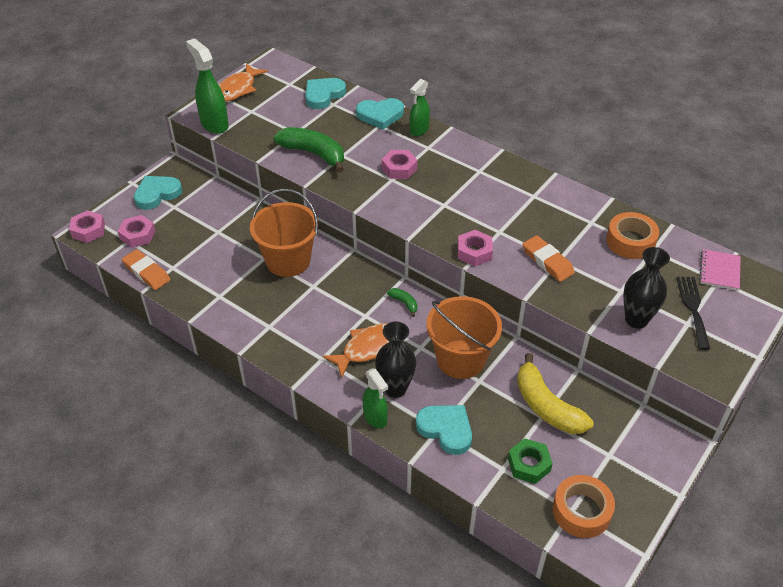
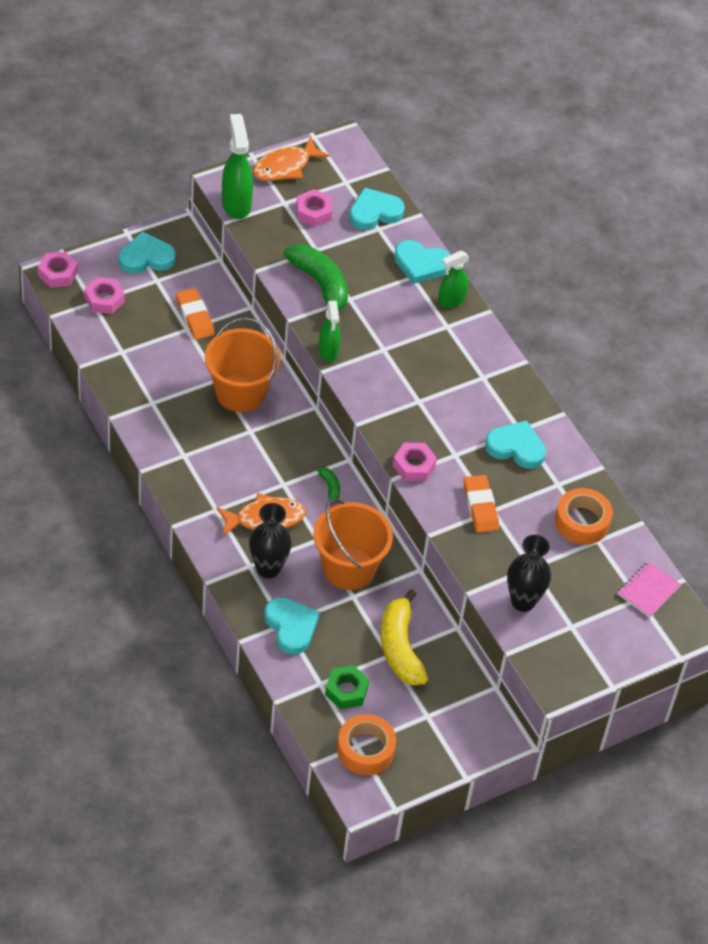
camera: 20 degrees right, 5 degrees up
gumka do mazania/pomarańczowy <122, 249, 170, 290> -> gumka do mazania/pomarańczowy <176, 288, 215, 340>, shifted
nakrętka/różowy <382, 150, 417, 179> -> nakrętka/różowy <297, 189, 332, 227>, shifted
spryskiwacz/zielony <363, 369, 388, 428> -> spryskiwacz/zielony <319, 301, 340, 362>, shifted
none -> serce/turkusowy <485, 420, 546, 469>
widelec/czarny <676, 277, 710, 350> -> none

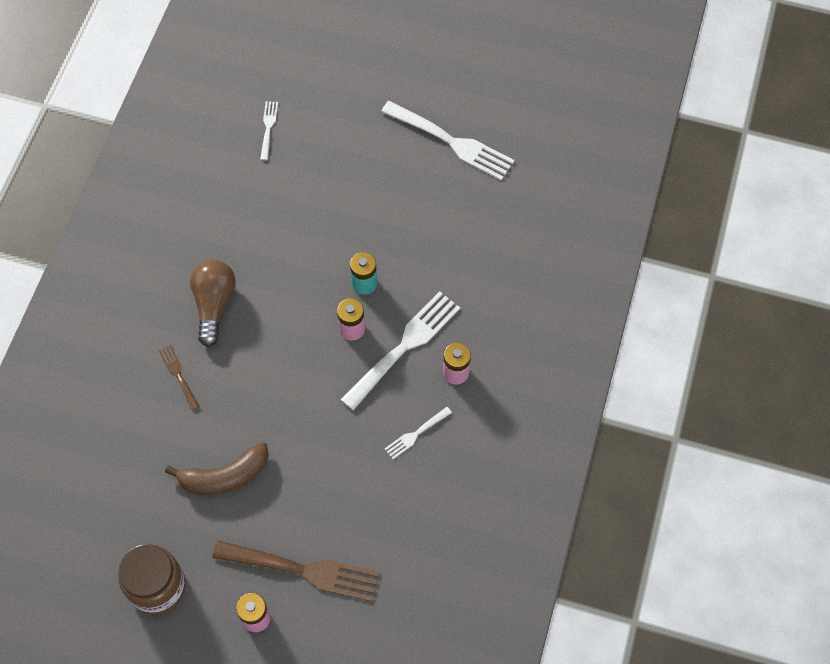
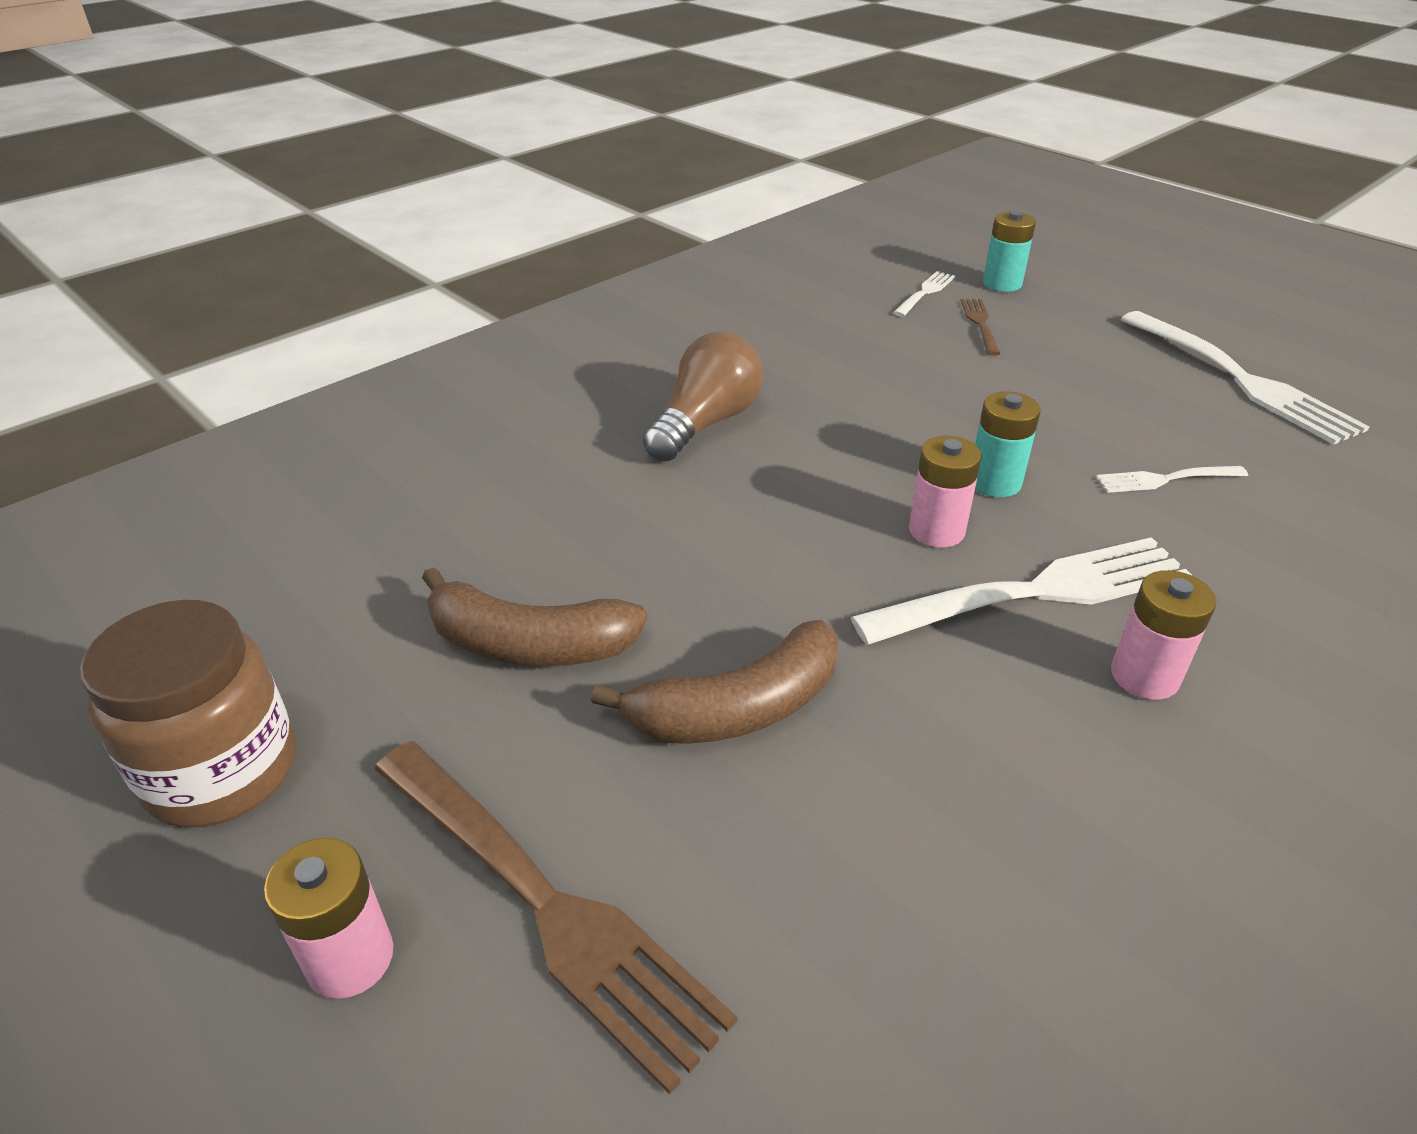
camera: 30 degrees right, 25 degrees down
none -> banan/brązowy <591, 620, 838, 744>
widelec/brązowy <159, 345, 200, 411> -> widelec/brązowy <960, 299, 1001, 356>, shifted
none -> bateria/turkusowy <983, 211, 1036, 292>
widelec/biały <385, 407, 452, 459> -> widelec/biały <1096, 466, 1248, 493>, shifted

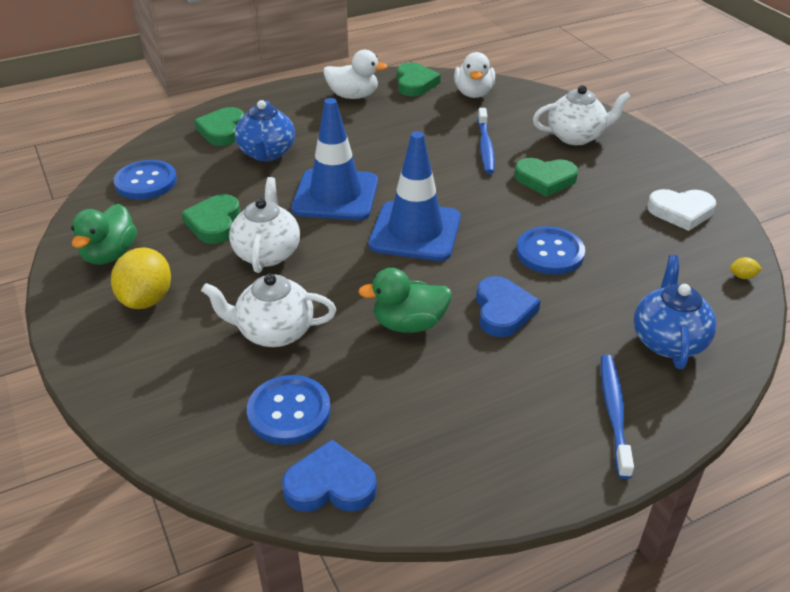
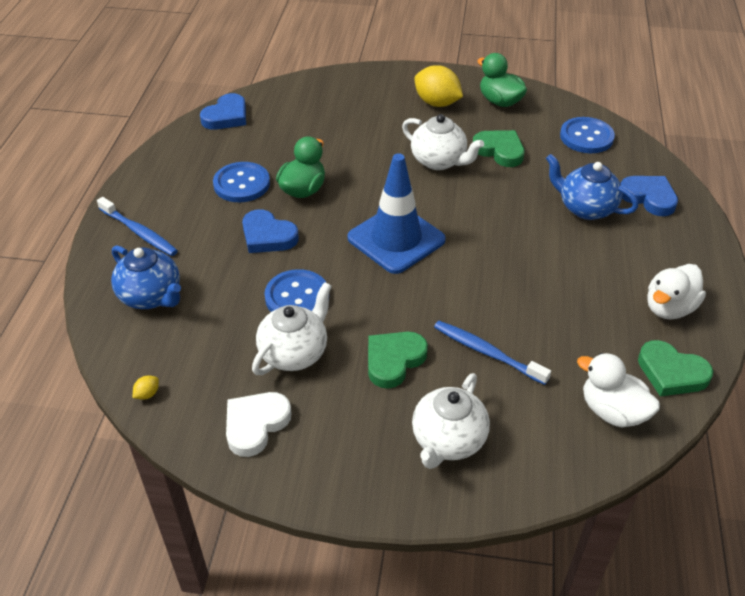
camera: 125 degrees right, 5 degrees up
guzik/niebieski <247, 375, 331, 445> -> guzik/niebieski <213, 162, 270, 202>, shifted
imbryk/biały <201, 274, 336, 347> -> imbryk/biały <252, 282, 332, 375>, shifted
serce/zielony <194, 107, 244, 146> -> serce/niebieski <621, 176, 678, 216>
pachołek/niebieski <291, 98, 378, 220> -> none

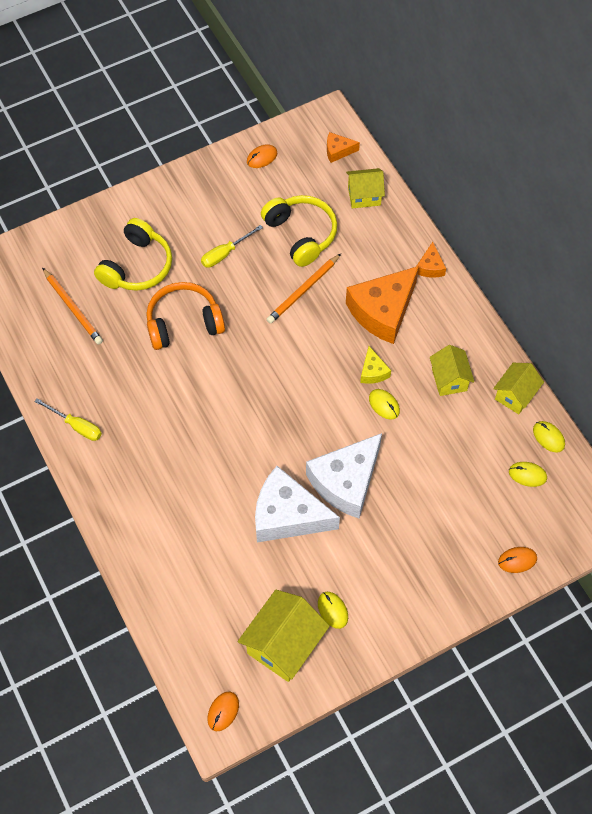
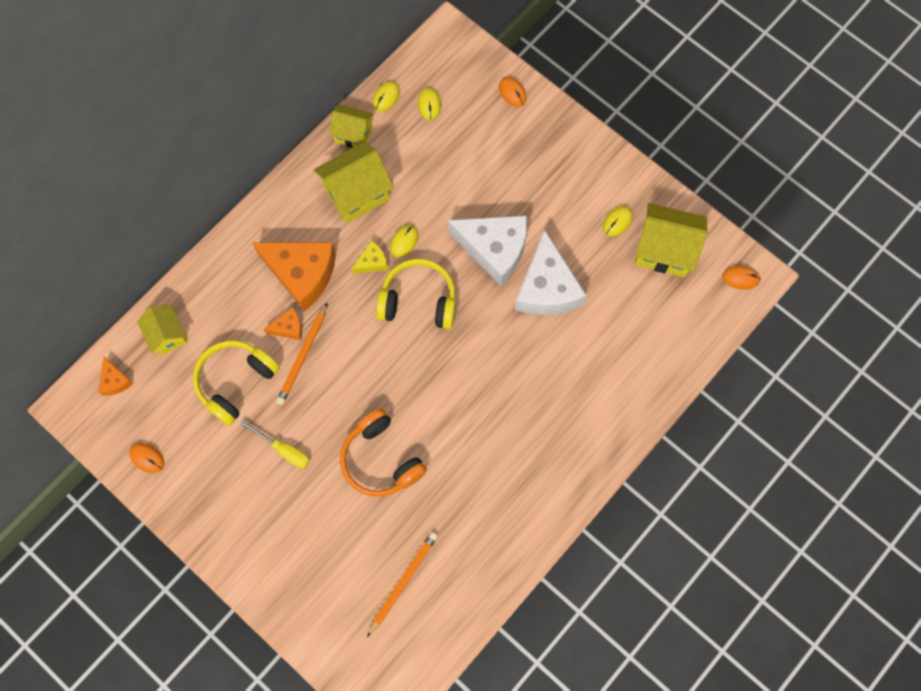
camera: 110 degrees left, 10 degrees up
ser/pomarańczowy <416, 242, 446, 278> -> ser/pomarańczowy <263, 307, 302, 340>, shifted
ołówek/pomarańczowy <267, 254, 341, 324> -> ołówek/pomarańczowy <276, 303, 327, 405>, 90 degrees clockwise
domek/żółty <430, 345, 474, 396> -> domek/żółty <314, 142, 394, 223>, x1.62
słuchawki/żółty <94, 218, 172, 291> -> słuchawki/żółty <376, 259, 456, 329>, shifted
śrubokręt/żółty <34, 398, 102, 441> -> none

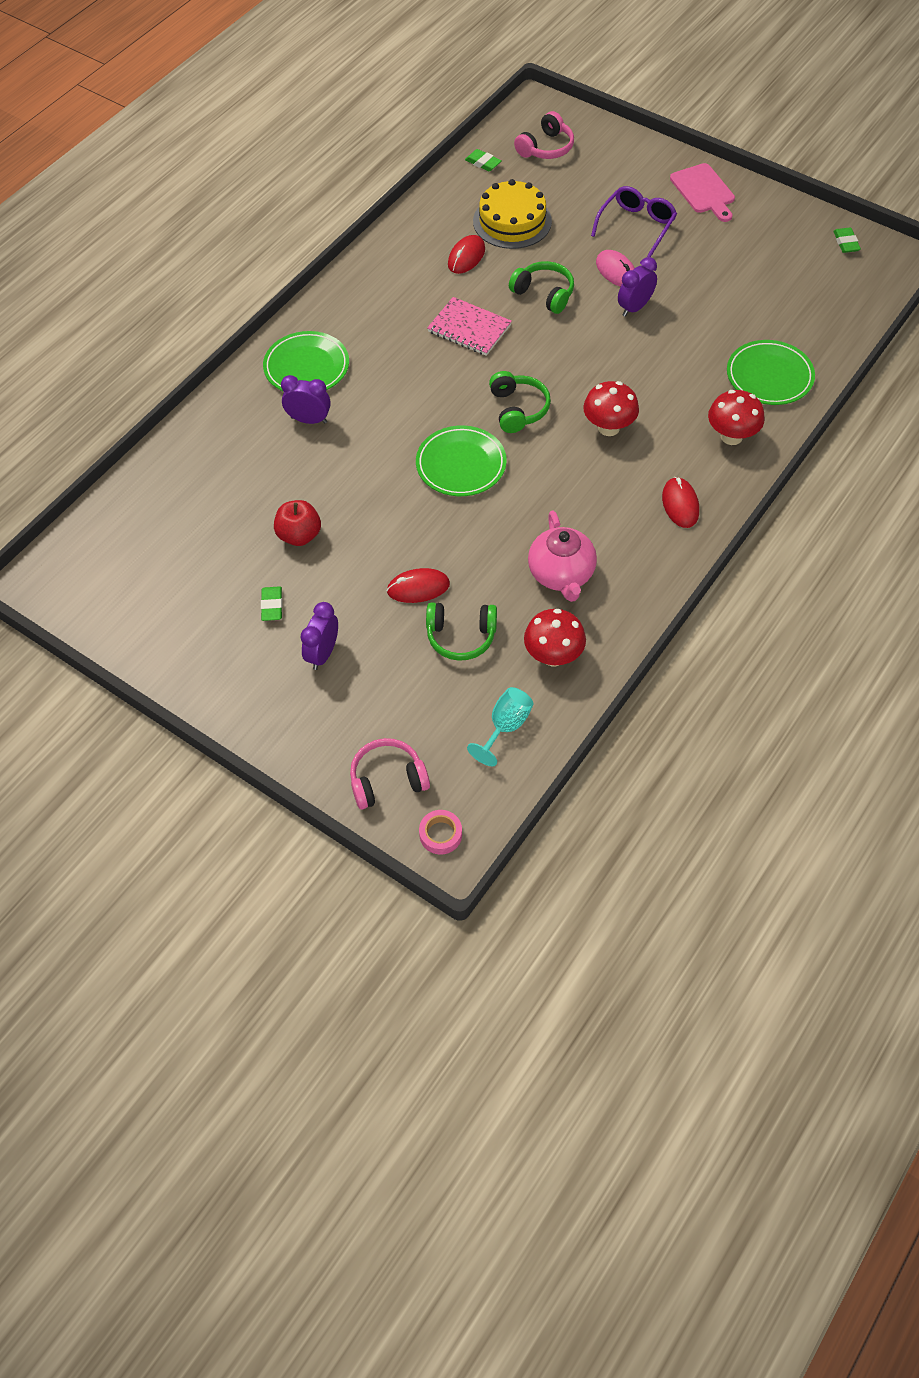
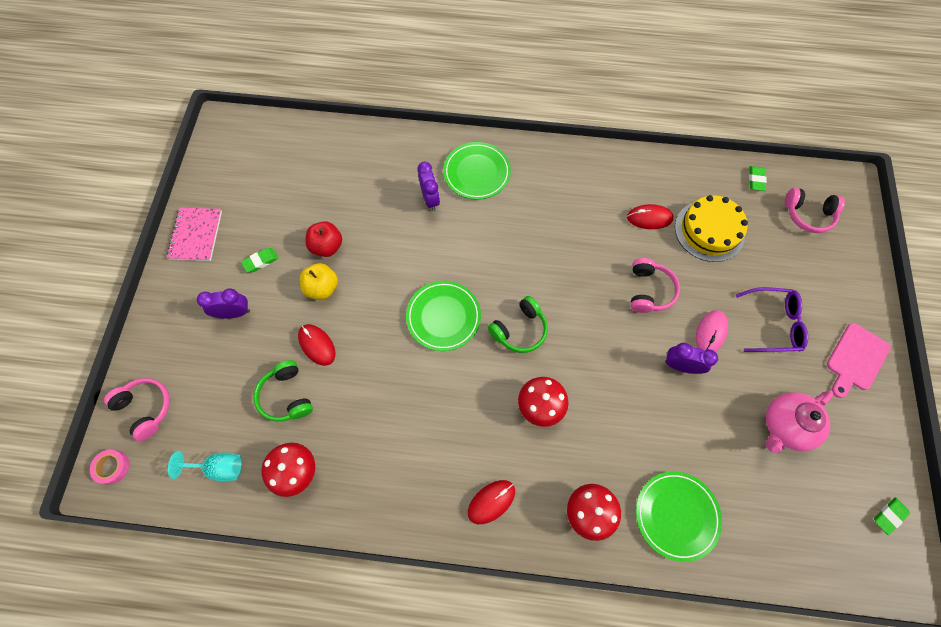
camera: 60 degrees right, 10 degrees up
zeszyt/różowy <427, 297, 512, 356> -> zeszyt/różowy <166, 207, 222, 261>, shifted
none -> jabłko/żółty <300, 263, 338, 299>
słuchawki/zielony <509, 261, 574, 314> -> słuchawki/różowy <631, 258, 680, 313>
imbryk/różowy <528, 510, 597, 602> -> imbryk/różowy <766, 390, 833, 453>, shifted

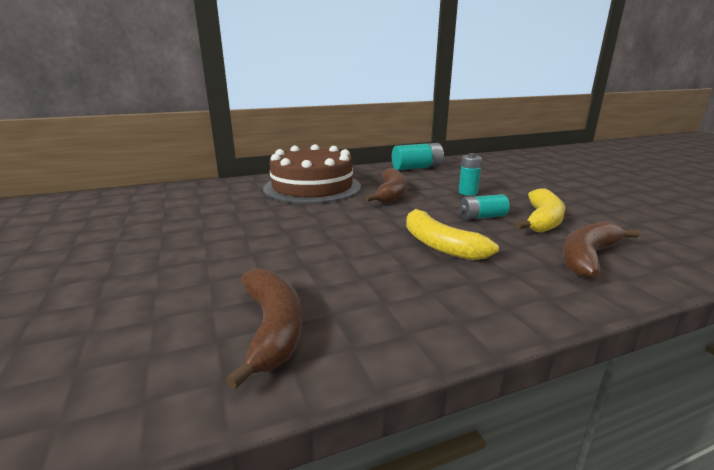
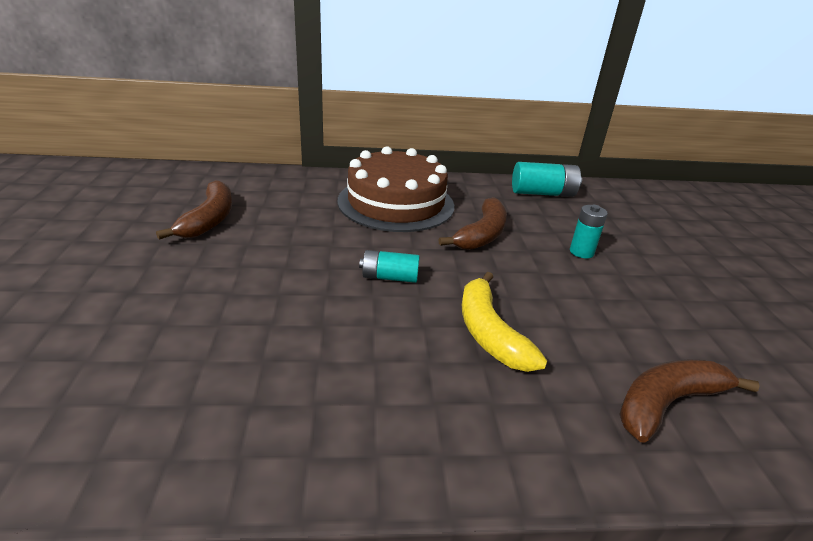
camera: 15 degrees right, 10 degrees up
banan/brązowy <226, 268, 302, 390> -> banan/brązowy <156, 180, 232, 240>, shifted
bateria/turkusowy <459, 194, 509, 220> -> bateria/turkusowy <359, 250, 420, 283>, shifted
banan/żółty <515, 188, 565, 233> -> none

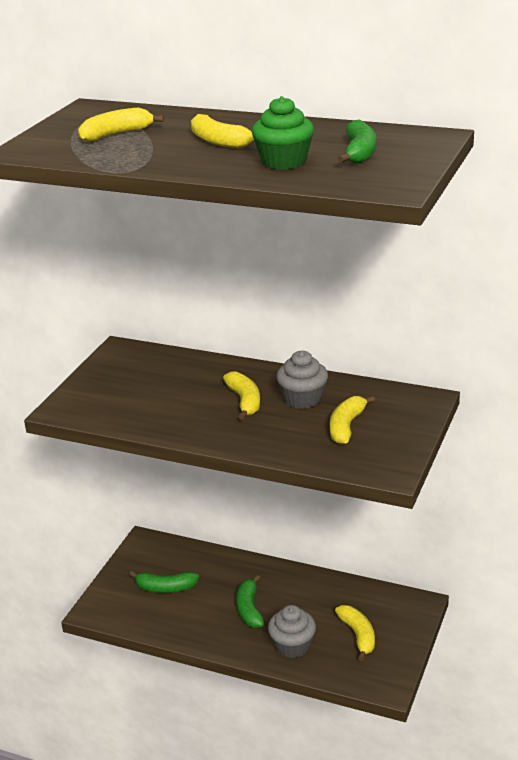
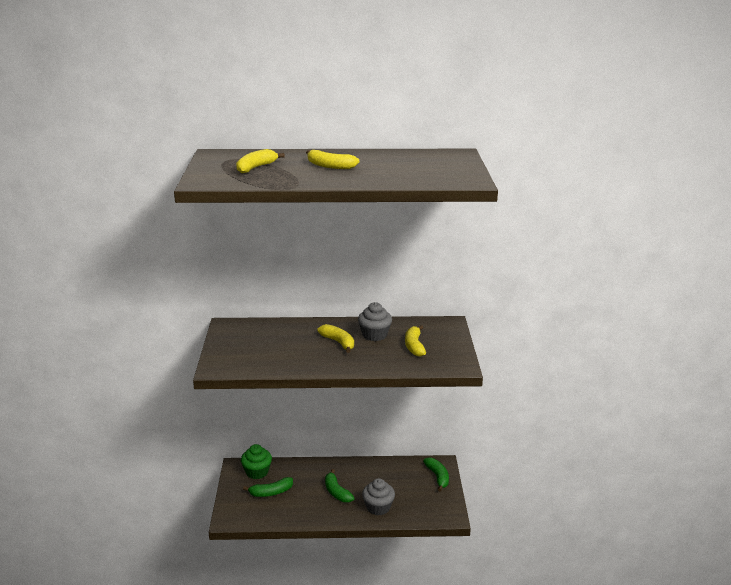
camera: 25 degrees left, 5 degrees down
muffinka/zielony <252, 96, 314, 170> -> muffinka/zielony <241, 444, 272, 479>, shifted
banan/zielony <337, 120, 376, 164> -> banan/zielony <423, 457, 449, 491>, shifted
banan/żółty <335, 605, 375, 661> -> none

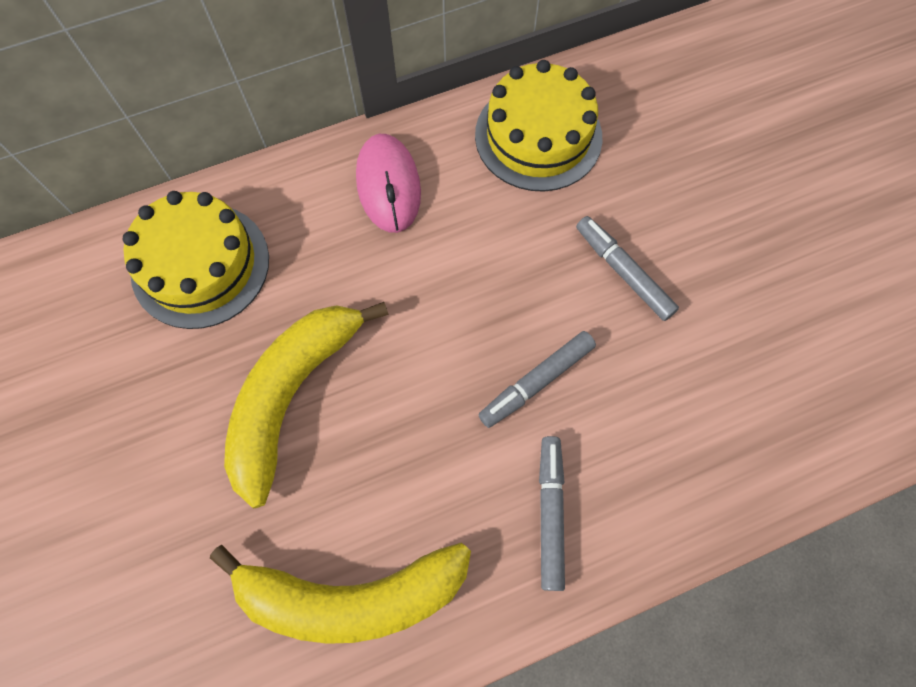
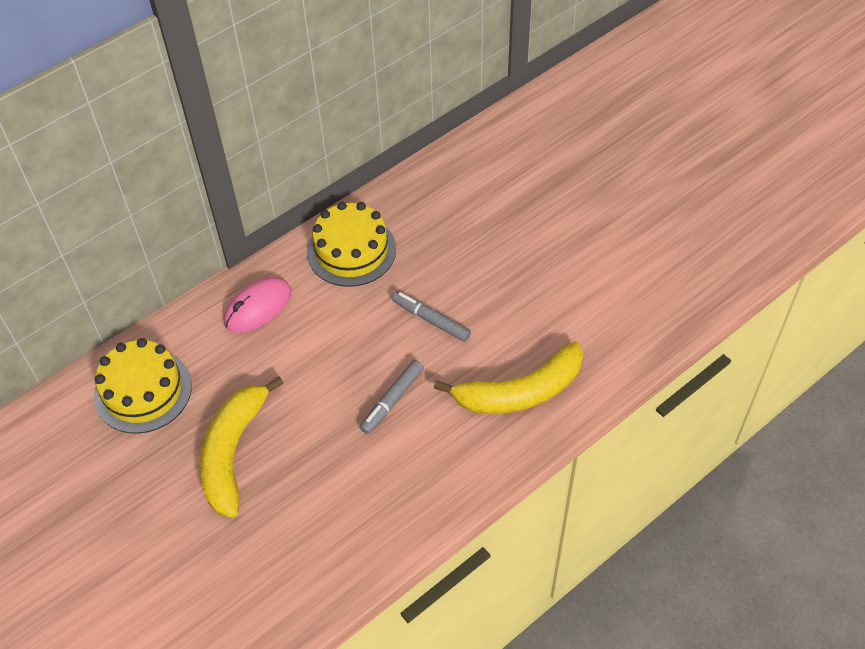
camera: 15 degrees left, 15 degrees down
myszka/różowy <356, 134, 421, 233> -> myszka/różowy <224, 277, 292, 333>, 75 degrees clockwise
banan/żółty <210, 543, 471, 644> -> banan/żółty <434, 341, 583, 414>, shifted
flamaster/szary <539, 436, 565, 591> -> none

